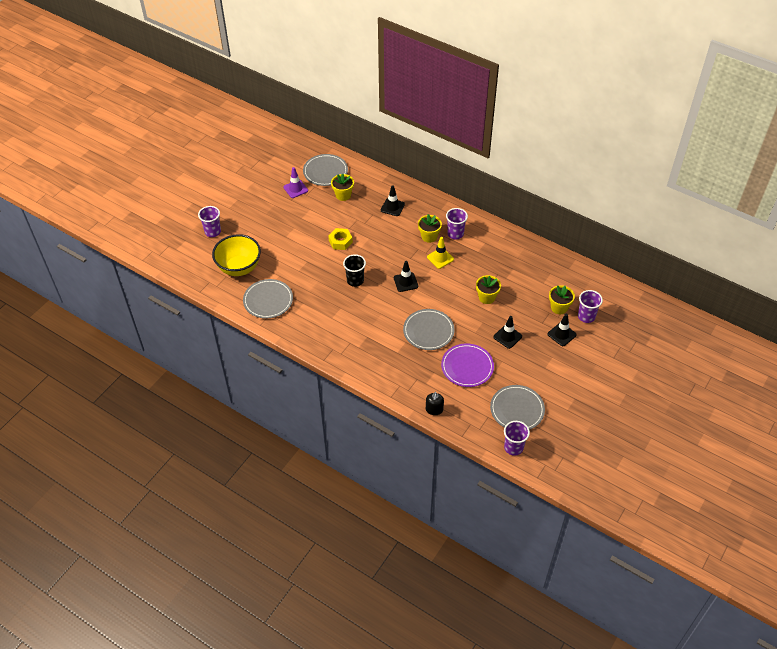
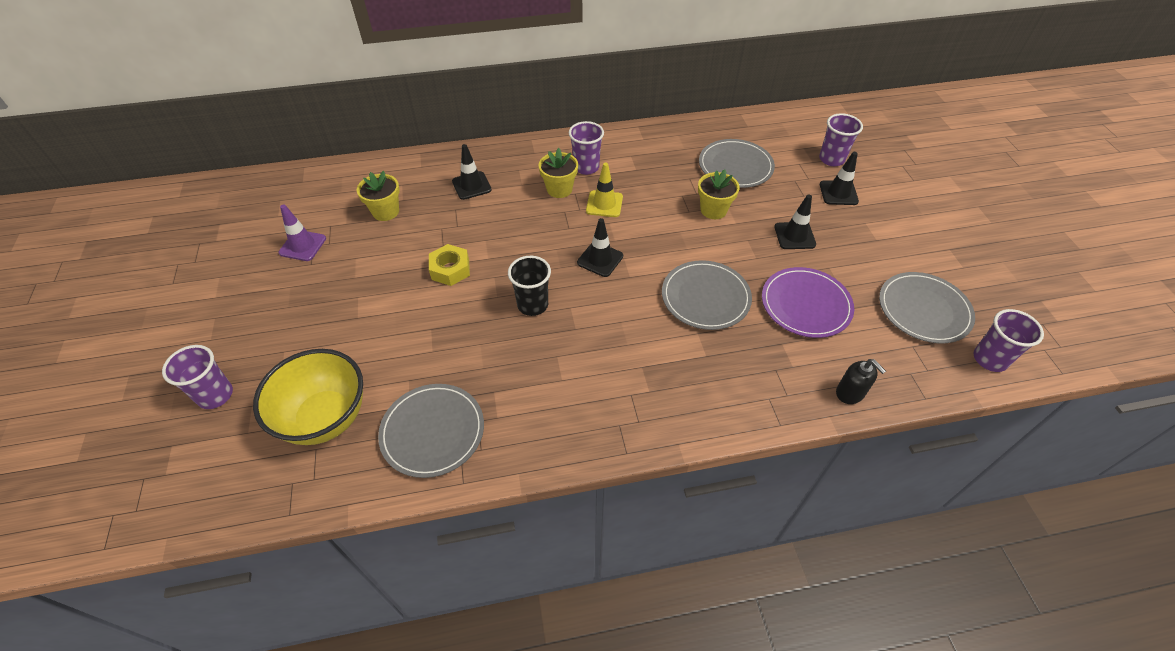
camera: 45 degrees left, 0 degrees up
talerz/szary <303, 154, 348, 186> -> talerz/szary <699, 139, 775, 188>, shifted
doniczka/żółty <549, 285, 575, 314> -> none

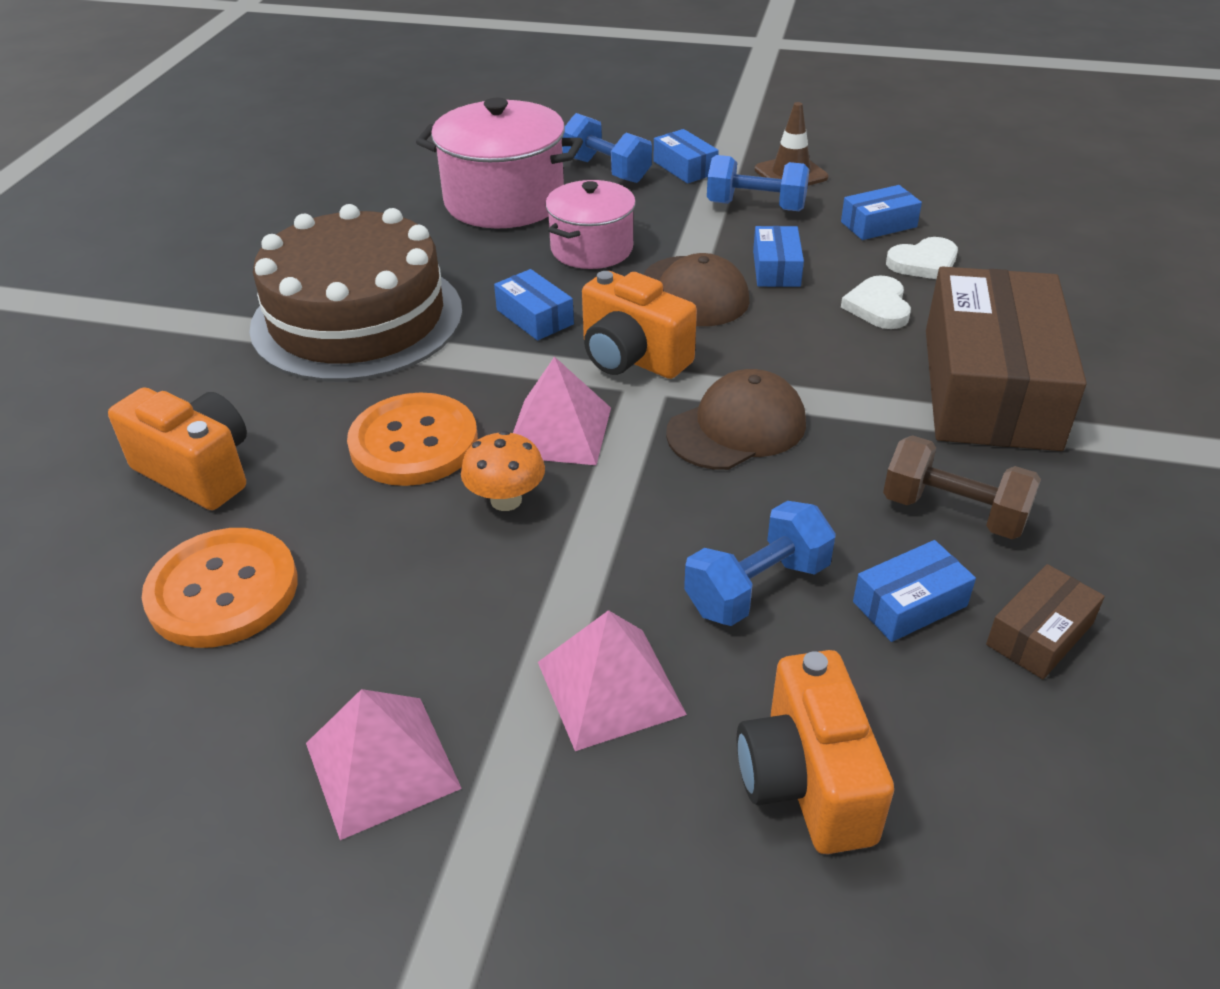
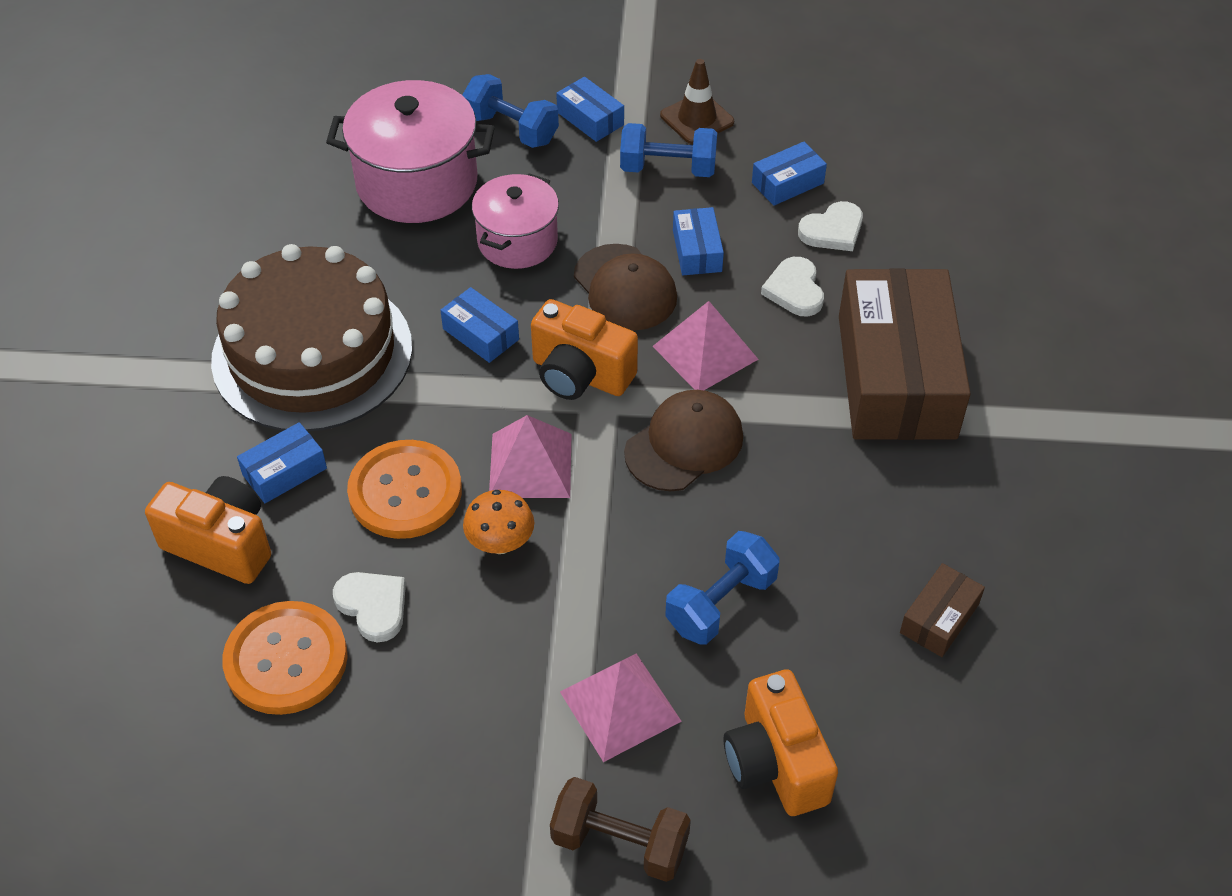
camera: 10 degrees left, 10 degrees up
pudełko/niebieski <853, 540, 976, 642> -> pudełko/niebieski <237, 422, 327, 503>, shifted
none -> serce/biały <333, 572, 406, 643>
hantel/brązowy <883, 435, 1041, 539> -> hantel/brązowy <550, 777, 691, 882>, shifted
piramida/różowy <306, 689, 462, 840> -> piramida/różowy <653, 301, 759, 390>, shifted

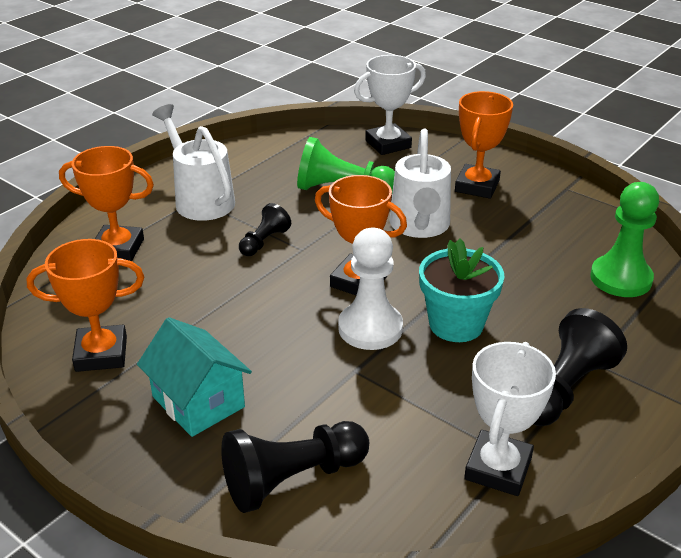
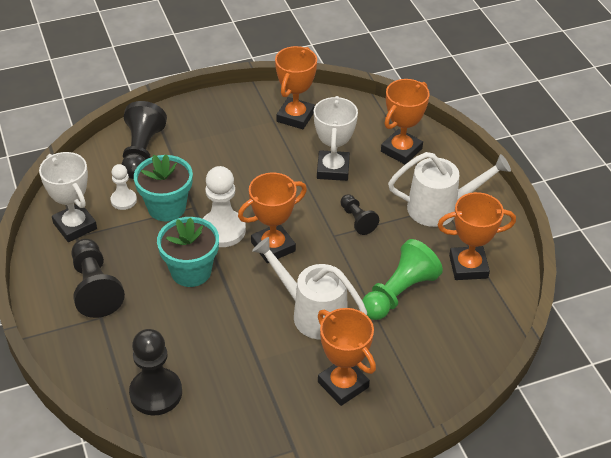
camera: 120 degrees right, 10 degrees up
none -> pionek/biały <110, 164, 137, 210>
pionek/zielony <590, 182, 659, 297> -> pionek/czarny <129, 329, 182, 416>
none -> doniczka/turkusowy <134, 154, 193, 221>
puchar/biały <354, 55, 426, 155> -> puchar/biały <314, 96, 358, 181>, shifted
none -> puchar/pomarańczowy <438, 192, 516, 280>
domek/turkusowy <137, 317, 252, 437> -> none

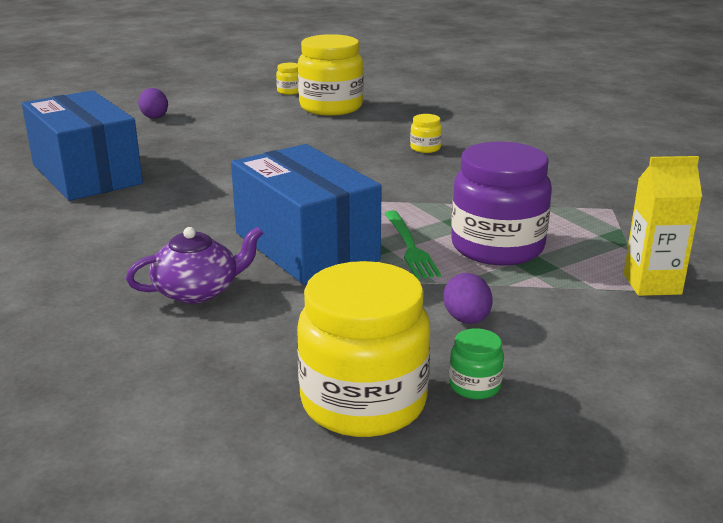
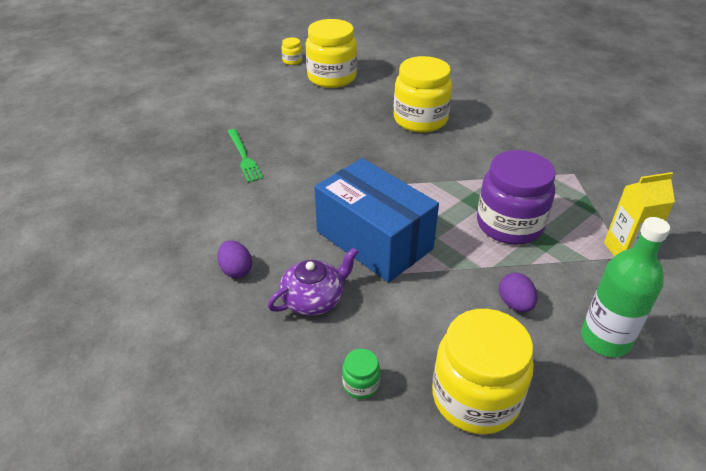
camera: 10 degrees left, 15 degrees up
jajko/fioletowy <138, 88, 168, 119> -> jajko/fioletowy <217, 240, 252, 278>, shifted
widelec/zielony <384, 210, 441, 279> -> widelec/zielony <228, 129, 263, 182>, shifted
słoik/zielony <449, 328, 504, 400> -> słoik/zielony <342, 349, 380, 399>, shifted
słoik/żółty <410, 114, 442, 153> -> słoik/żółty <394, 56, 452, 133>, x2.36
none -> butelka/zielony <581, 217, 670, 357>
pudełko/niebieski <22, 90, 143, 201> -> none

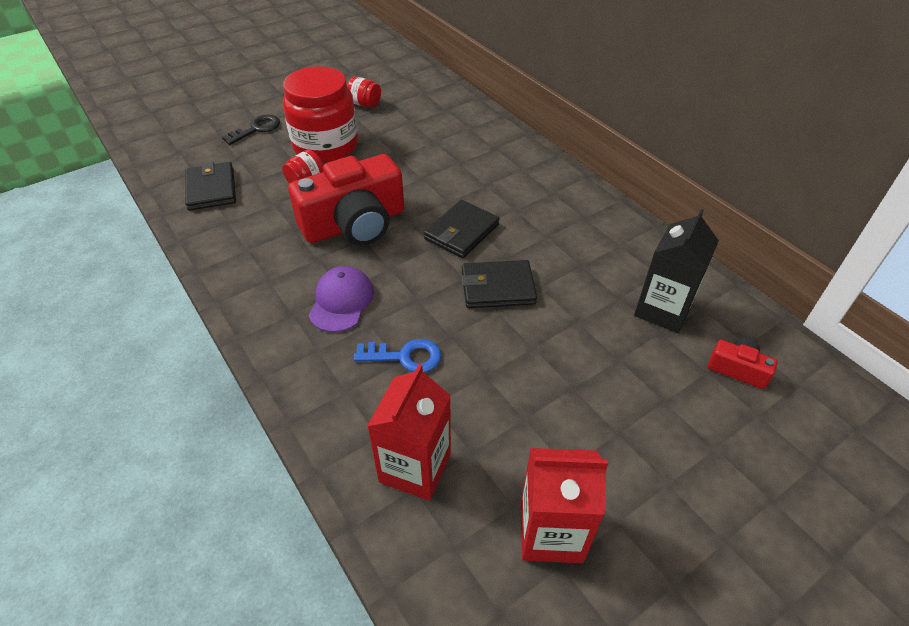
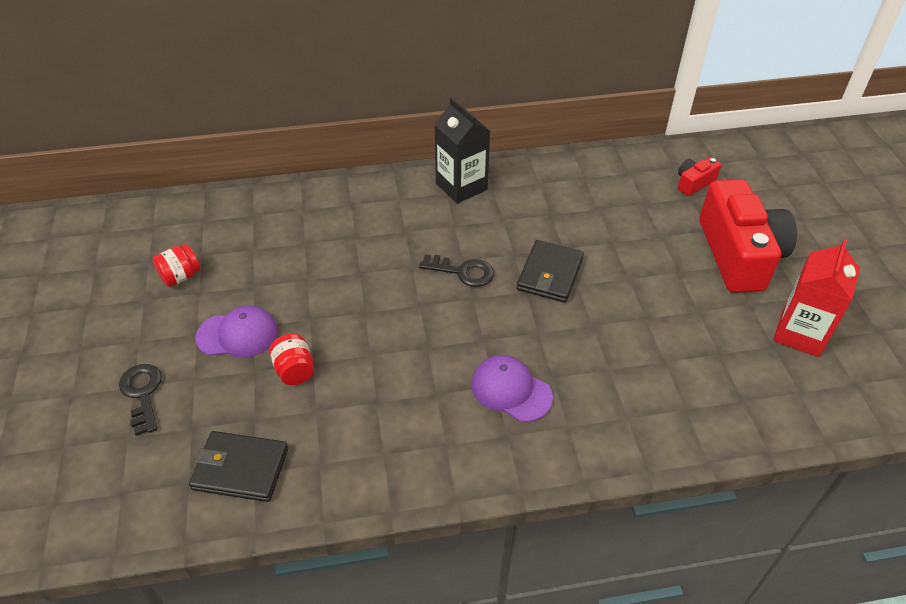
camera: 65 degrees left, 0 degrees up
słoik/czerwony <283, 66, 358, 163> -> czapka/fioletowy <196, 306, 278, 358>
portfel/czarny <424, 200, 500, 258> -> klucz/czarny <419, 254, 494, 287>
karton mleka/czarny <634, 209, 719, 333> -> karton mleka/czarny <434, 98, 490, 204>, shifted
aparat fotograficzny/czerwony <288, 154, 404, 246> -> aparat fotograficzny/czerwony <699, 179, 797, 293>, shifted
klucz/niebieski <354, 339, 441, 373> -> none
karton mleka/czerwony <367, 364, 451, 501> -> none

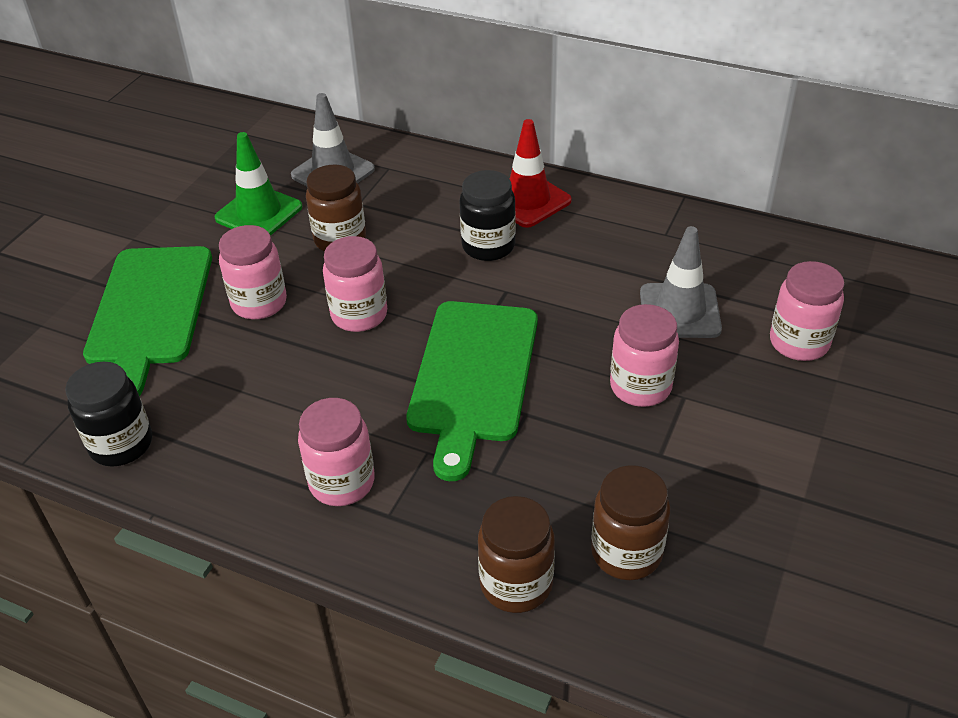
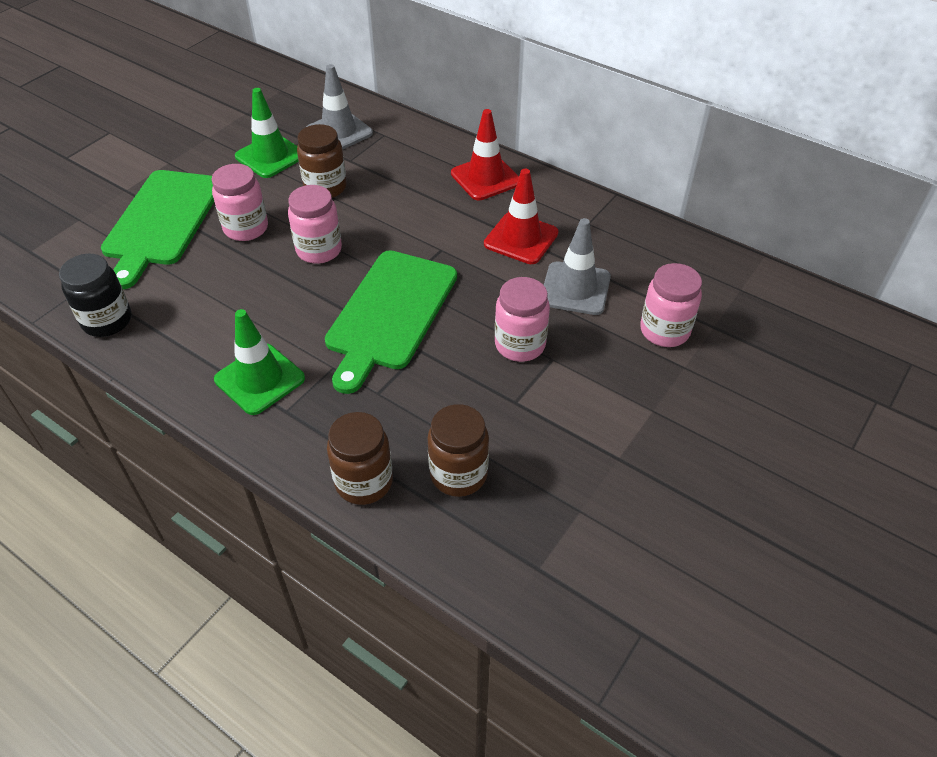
camera: 10 degrees right, 5 degrees up
słoik/różowy <298, 398, 375, 506> -> pachołek/zielony <214, 309, 305, 415>
none -> pachołek/czerwony <484, 169, 559, 264>
słoik/czarny <459, 170, 516, 261> -> none

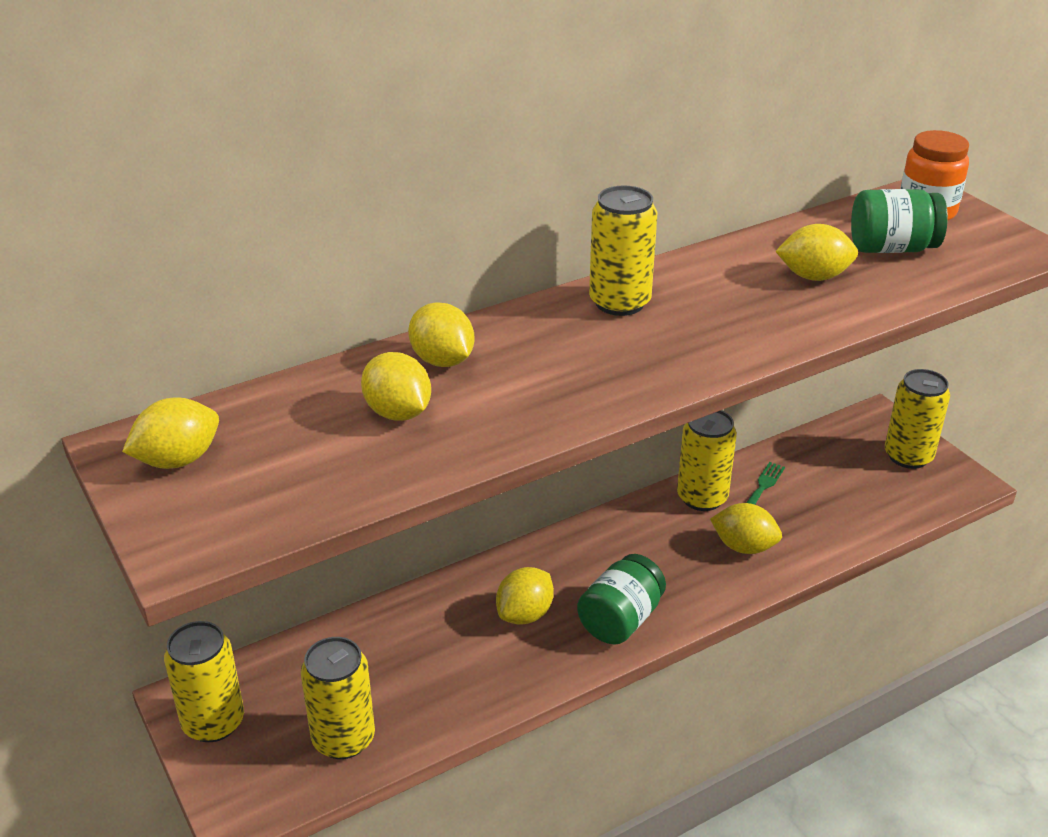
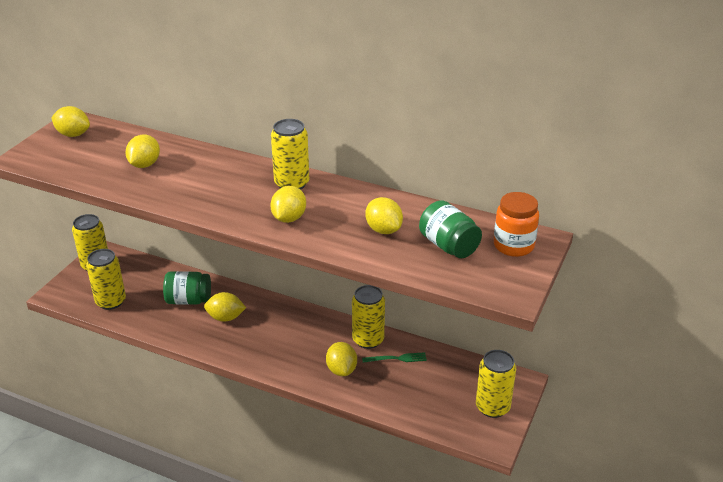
camera: 55 degrees right, 0 degrees up
słoik/zielony <577, 554, 666, 645> -> słoik/zielony <163, 271, 211, 305>, shifted
cytryna/żółty <408, 302, 474, 367> -> cytryna/żółty <270, 186, 306, 223>, shifted

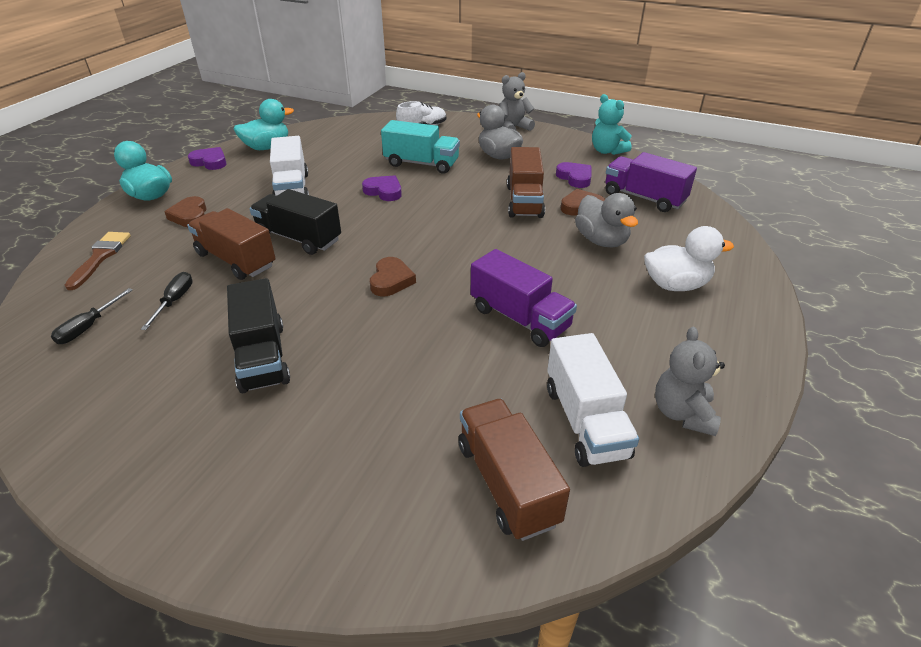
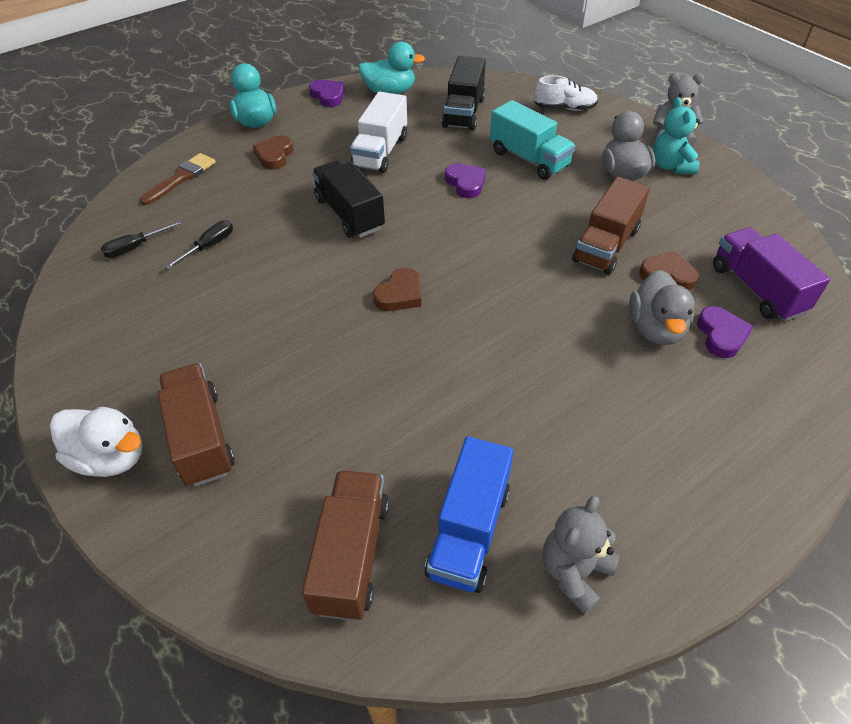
camera: 30 degrees right, 10 degrees up
kaczka/biały <644, 226, 734, 291> -> kaczka/biały <50, 407, 142, 477>, shifted
ciężarówka/brązowy <187, 208, 275, 280> -> ciężarówka/brązowy <157, 363, 235, 487>, shifted
ciężarówka/biały <547, 333, 639, 467> -> ciężarówka/niebieski <424, 437, 514, 593>
ciężarówka/czarny <227, 278, 290, 393> -> ciężarówka/czarny <441, 56, 486, 131>, shifted
miś/turkusowy <592, 94, 631, 155> -> miś/turkusowy <653, 97, 700, 174>, shifted
serce/fioletowy <556, 162, 591, 188> -> serce/fioletowy <697, 306, 754, 358>, shifted
ciężarówka/fioletowy <471, 249, 577, 347> -> none

